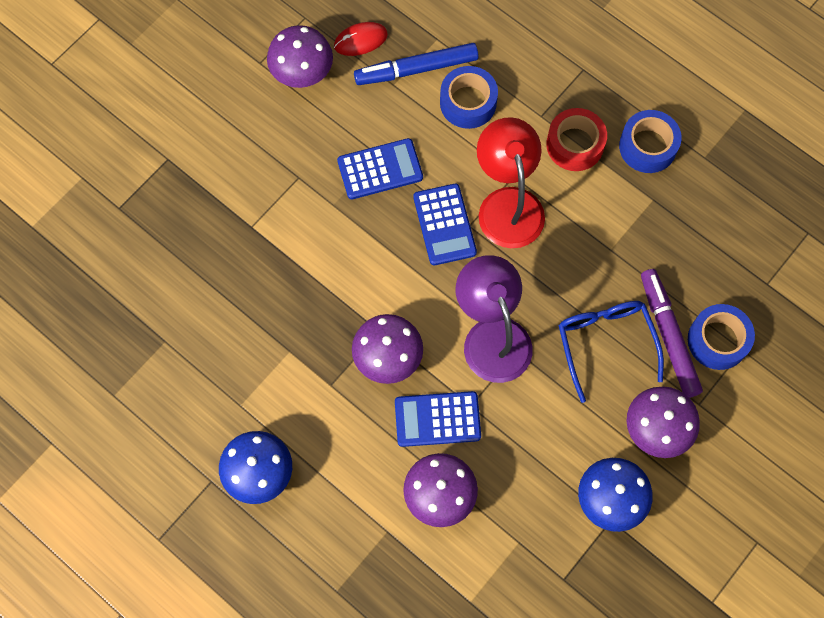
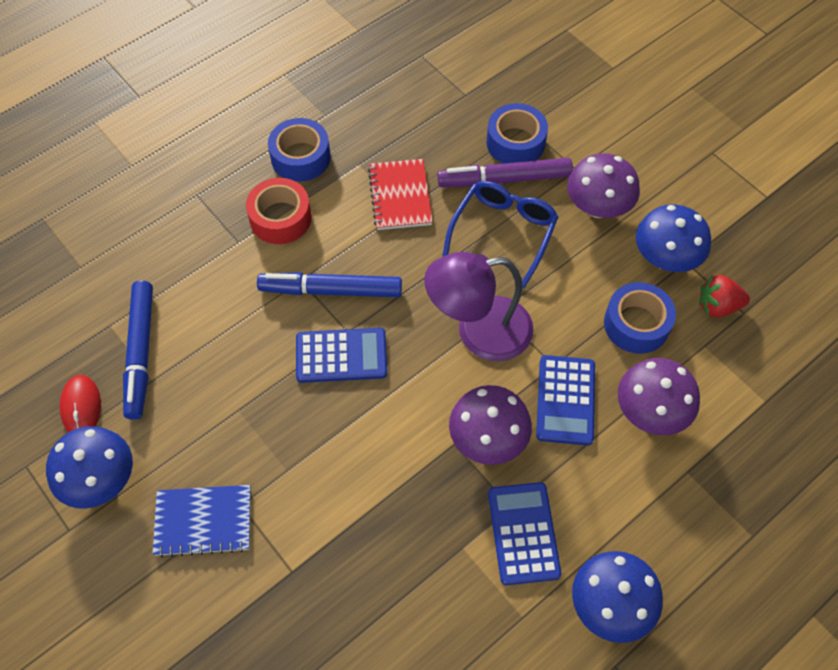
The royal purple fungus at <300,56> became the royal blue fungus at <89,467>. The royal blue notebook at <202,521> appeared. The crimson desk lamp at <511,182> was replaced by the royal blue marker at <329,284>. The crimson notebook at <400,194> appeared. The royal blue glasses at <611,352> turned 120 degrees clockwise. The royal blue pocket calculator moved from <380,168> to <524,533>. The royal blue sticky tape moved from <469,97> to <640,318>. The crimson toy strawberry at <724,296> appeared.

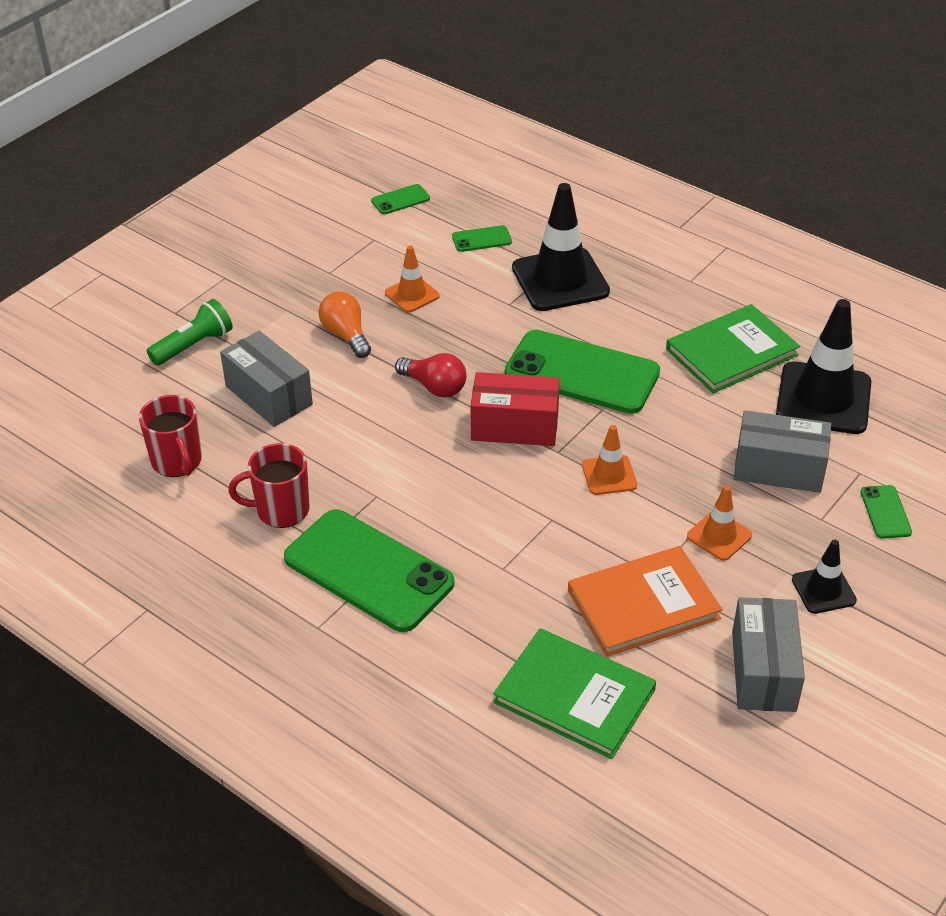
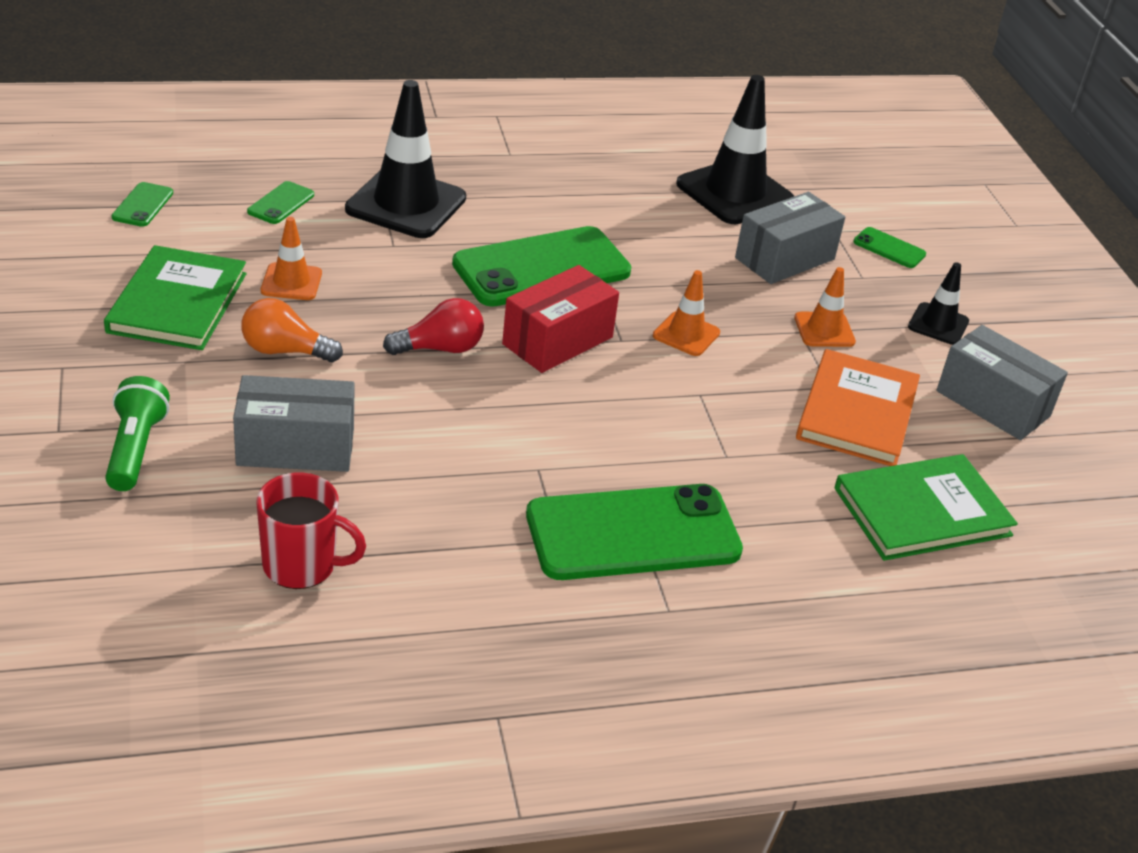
The emerald hardcover moved from <733,348> to <175,297>. The crimson tea mug at <269,485> disappeared.

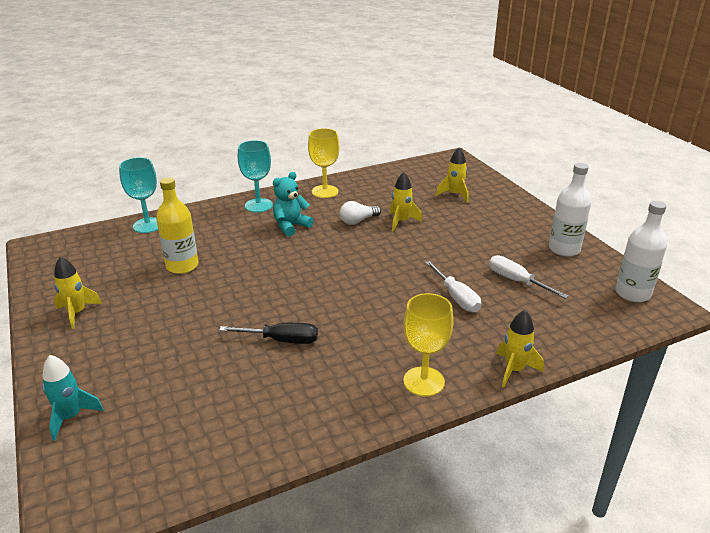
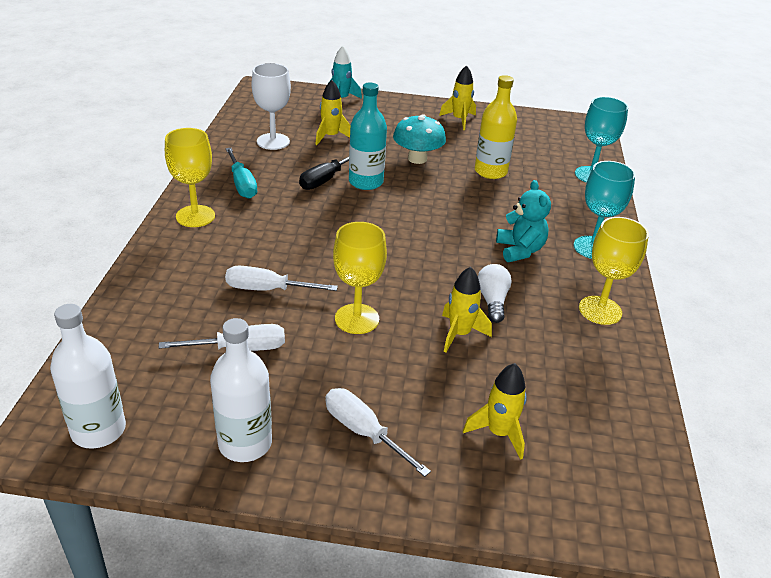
The teal screwdriver at <241,173> appeared. The pure white goblet at <271,106> appeared. The yellow rocket moved from <520,348> to <332,112>. The pure white screwdriver at <378,432> appeared. The yellow goblet at <360,278> appeared. The teal bottle at <368,136> appeared. The teal fungus at <419,139> appeared.

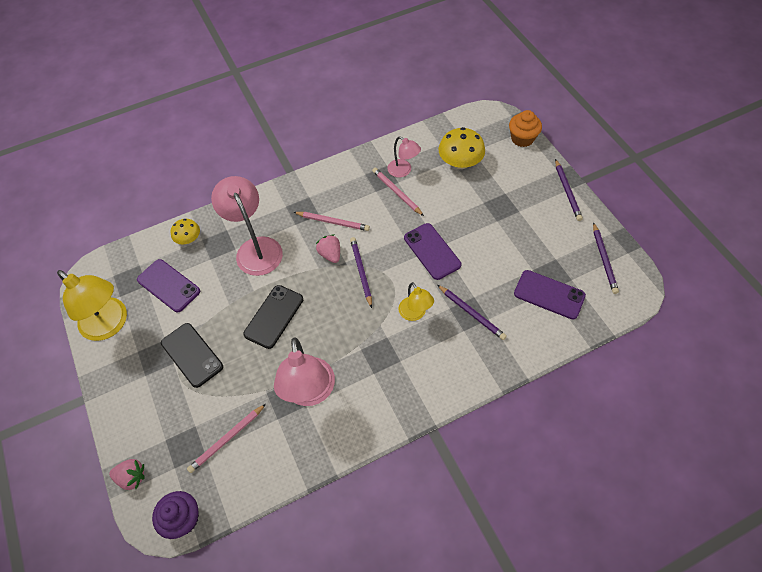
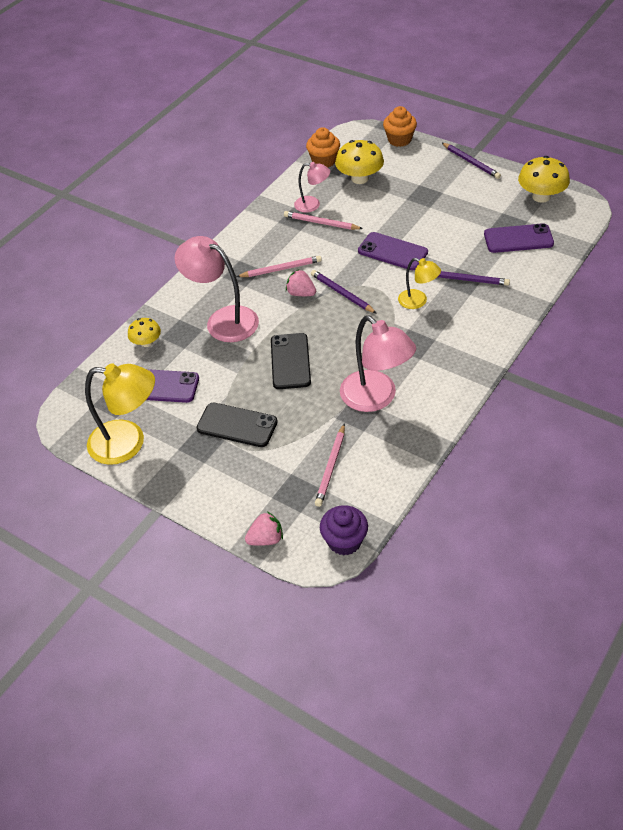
The orange cupcake at <323,147> appeared. The royal purple pencil at <606,258> was replaced by the yellow fungus at <544,179>.

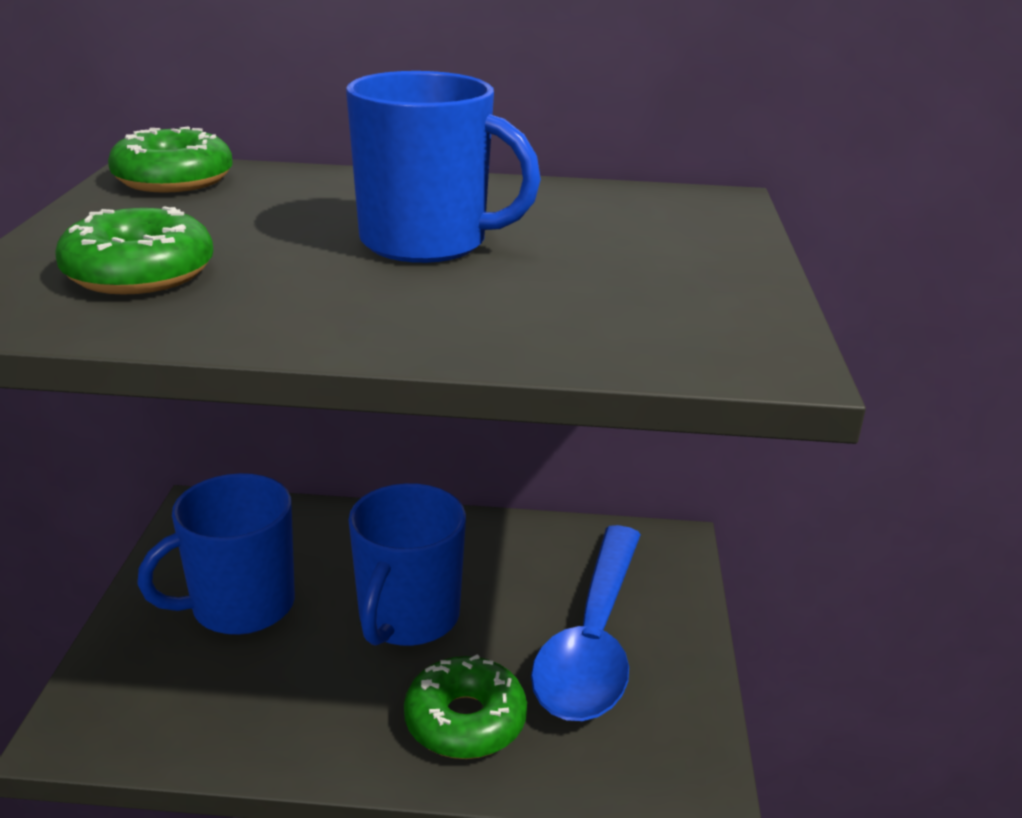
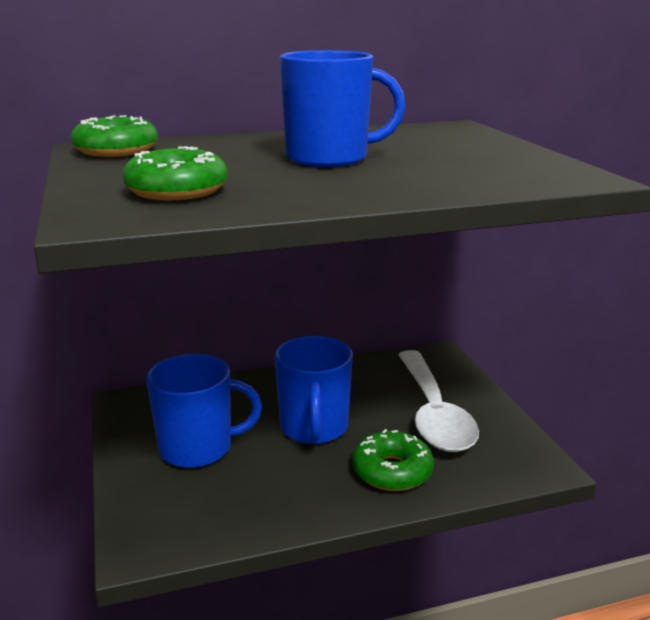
The royal blue tea mug at <216,554> turned 135 degrees counterclockwise. The royal blue spoon at <586,623> became the pure white spoon at <438,401>.

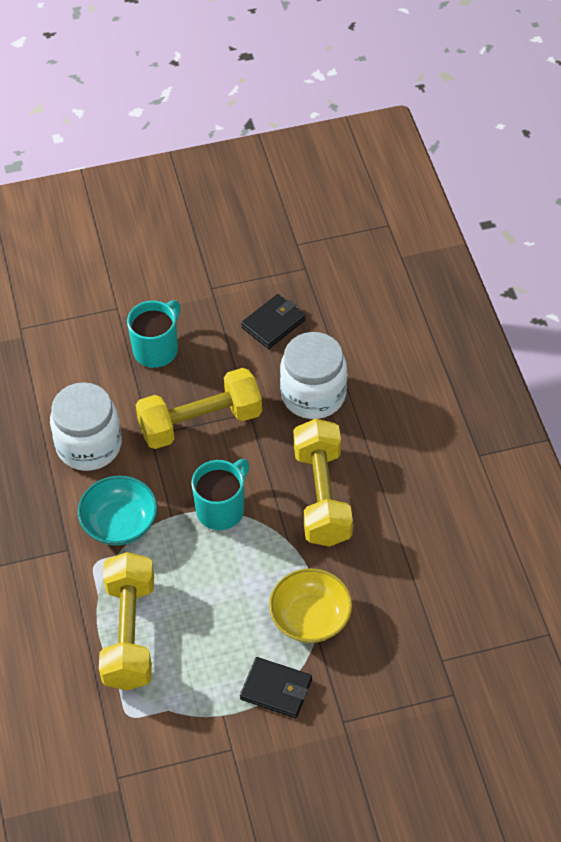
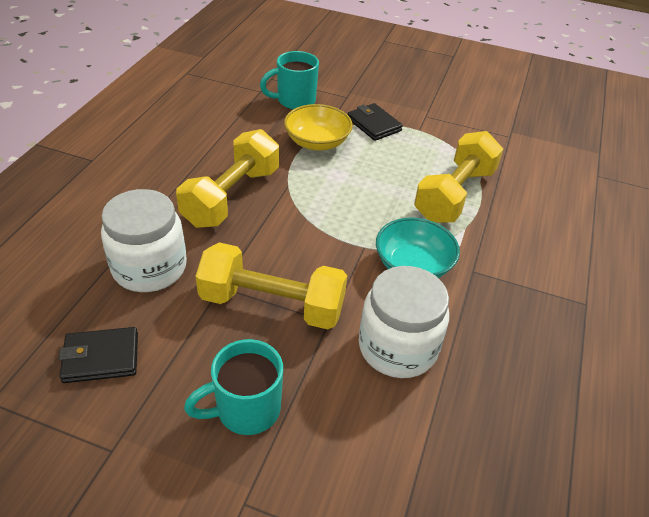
The teal tea mug moved from <220,494> to <289,80>.

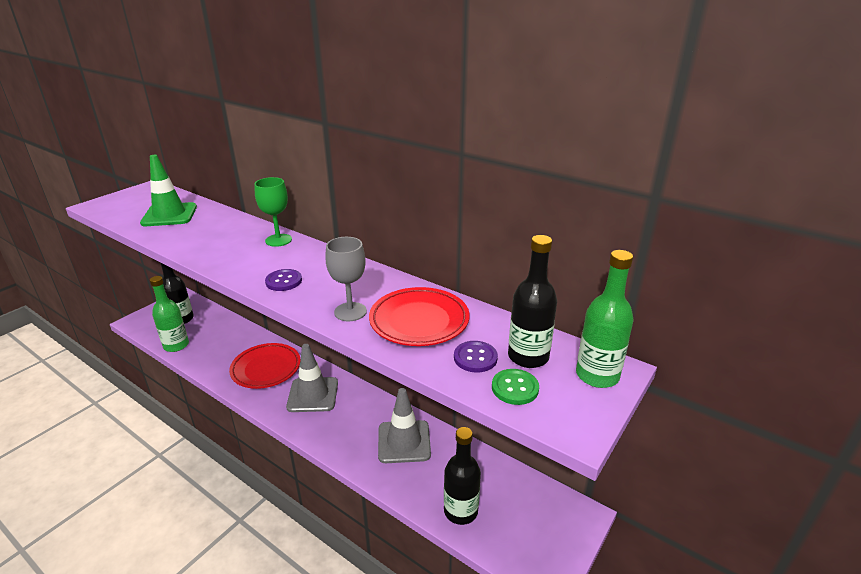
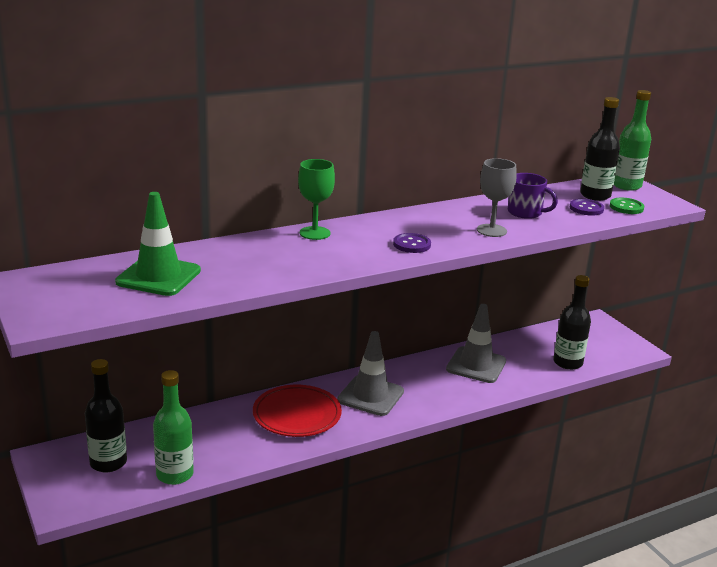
The crimson plate at <419,316> was replaced by the royal purple tea mug at <532,196>.

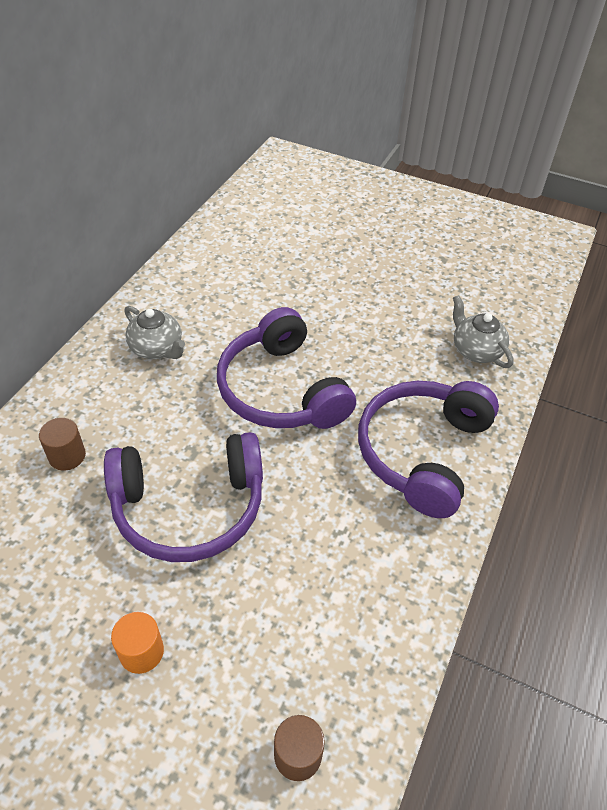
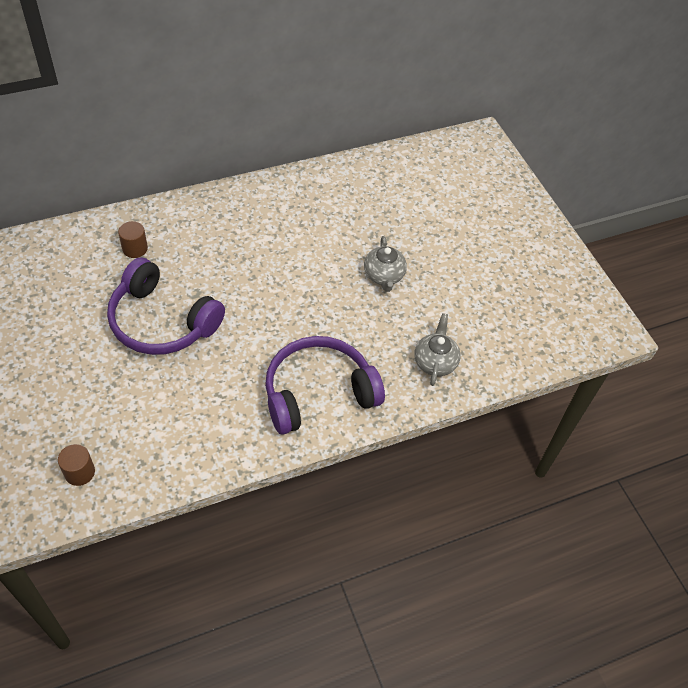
The grey teapot moved from <154,332> to <385,264>. The orange cylinder at <137,643> disappeared. The royal purple headphones at <286,368> disappeared.

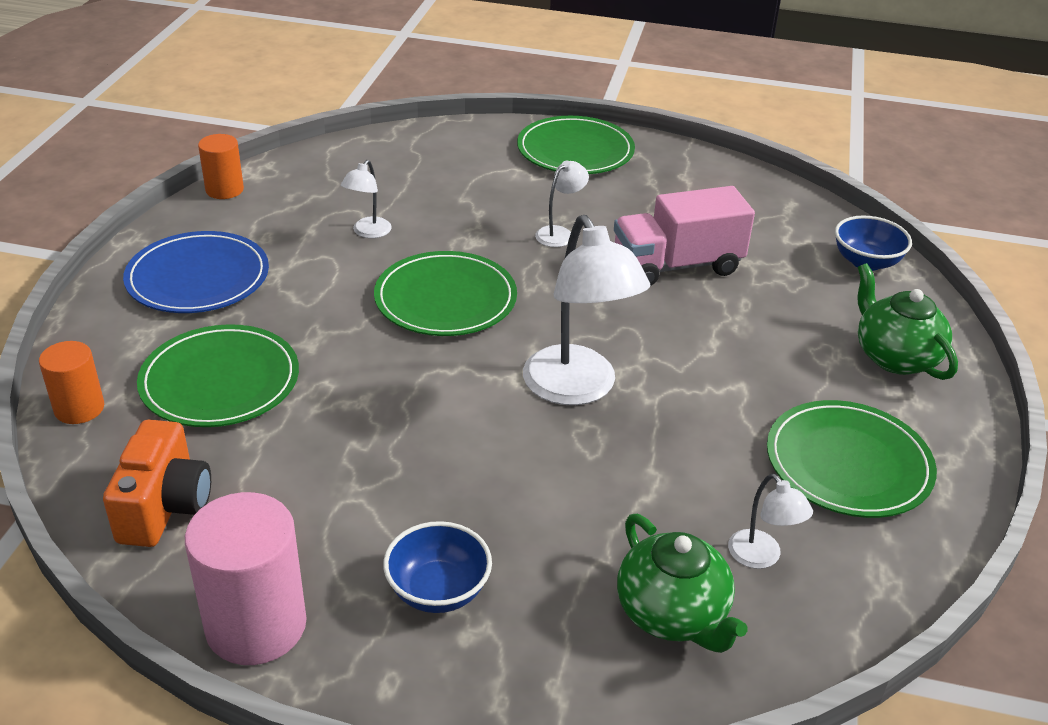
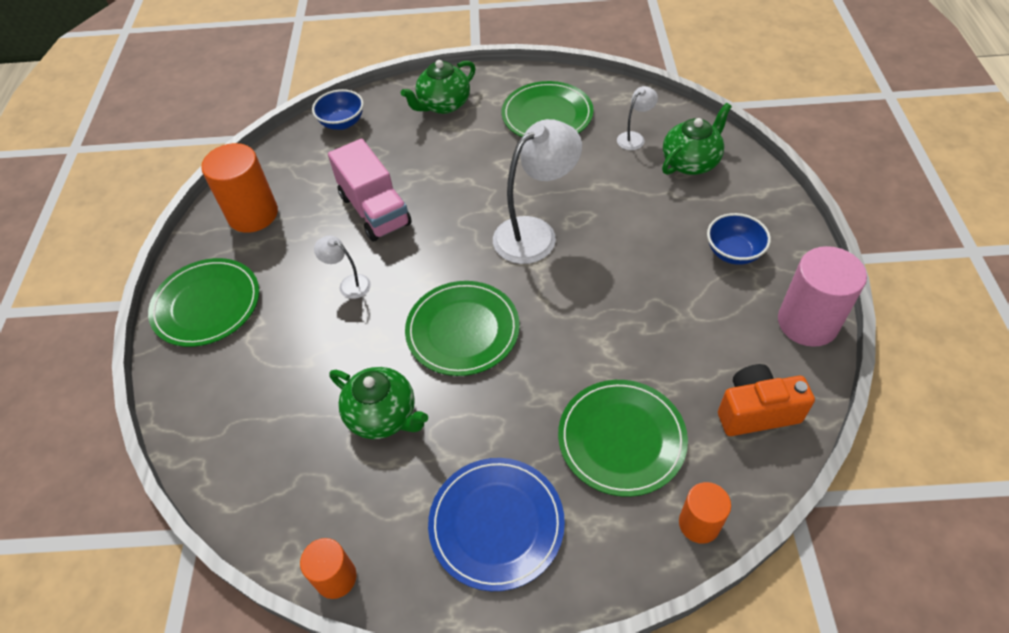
The orange cylinder at <239,188> appeared. The pure white desk lamp at <366,199> was replaced by the emerald teapot at <379,403>.

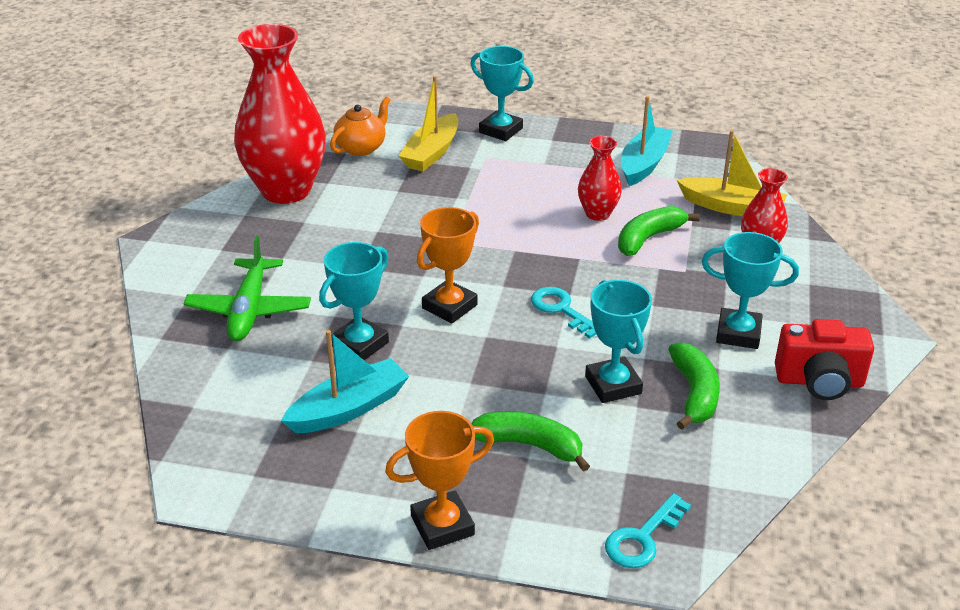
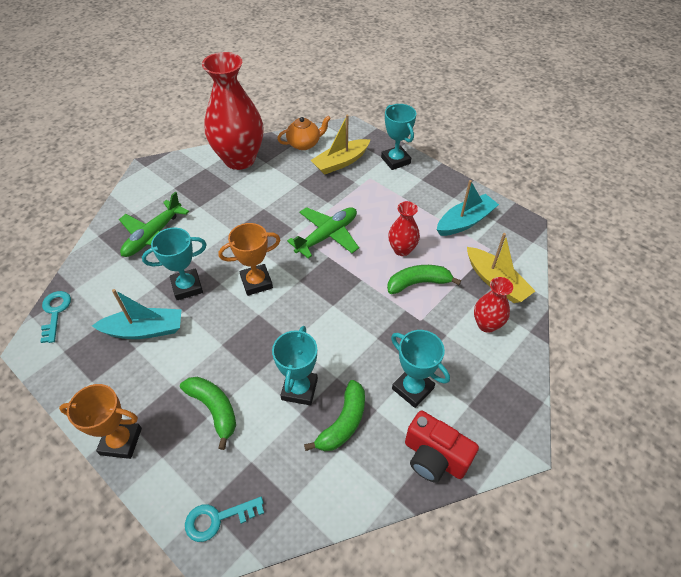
The teal key moved from <563,313> to <55,317>. The emerald plane at <323,233> appeared.

